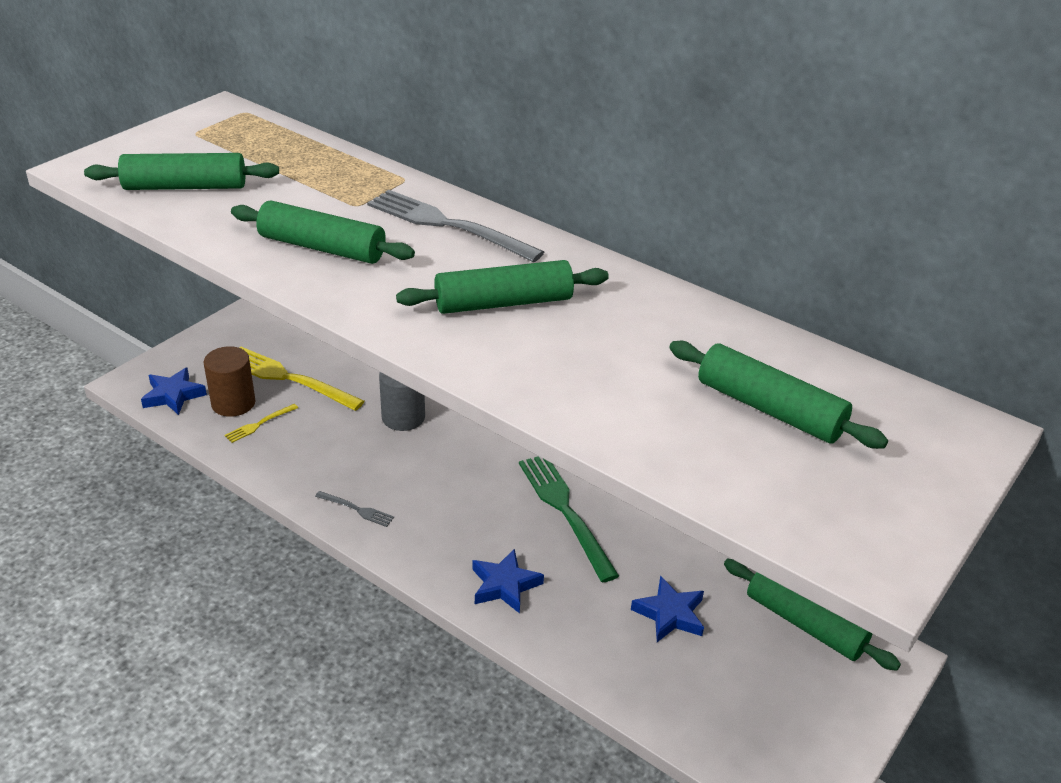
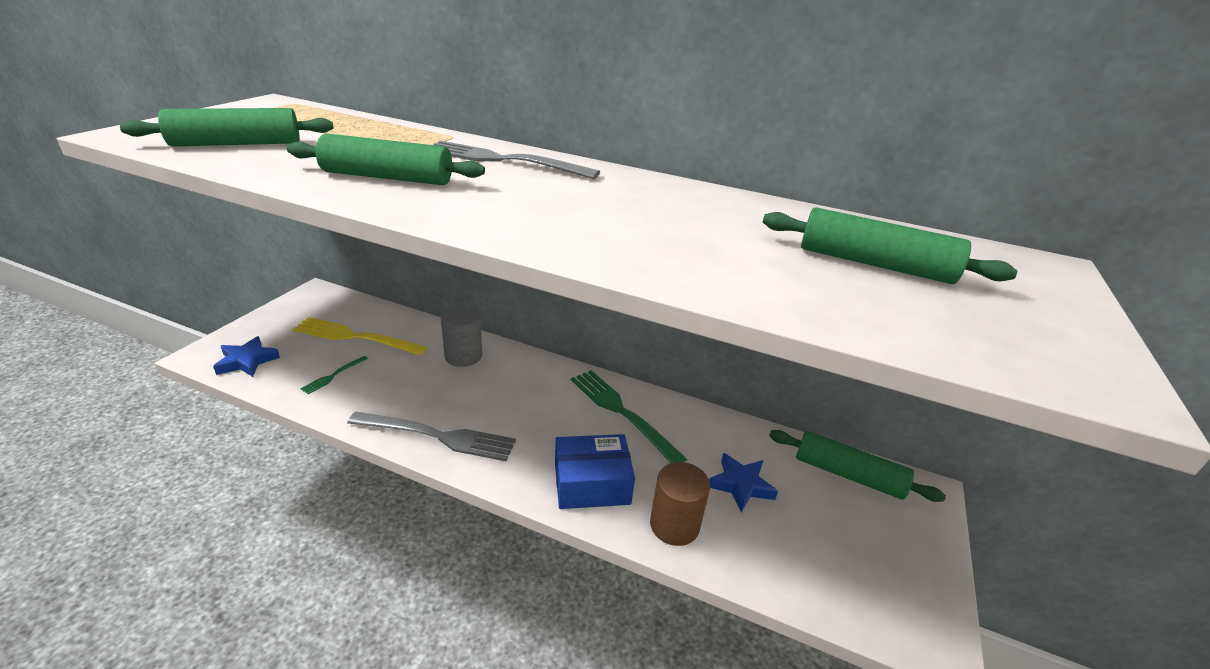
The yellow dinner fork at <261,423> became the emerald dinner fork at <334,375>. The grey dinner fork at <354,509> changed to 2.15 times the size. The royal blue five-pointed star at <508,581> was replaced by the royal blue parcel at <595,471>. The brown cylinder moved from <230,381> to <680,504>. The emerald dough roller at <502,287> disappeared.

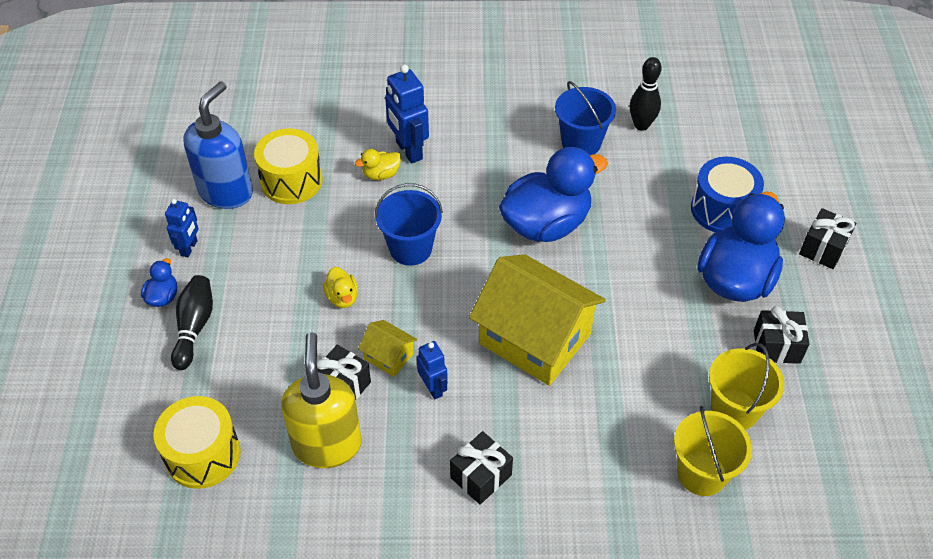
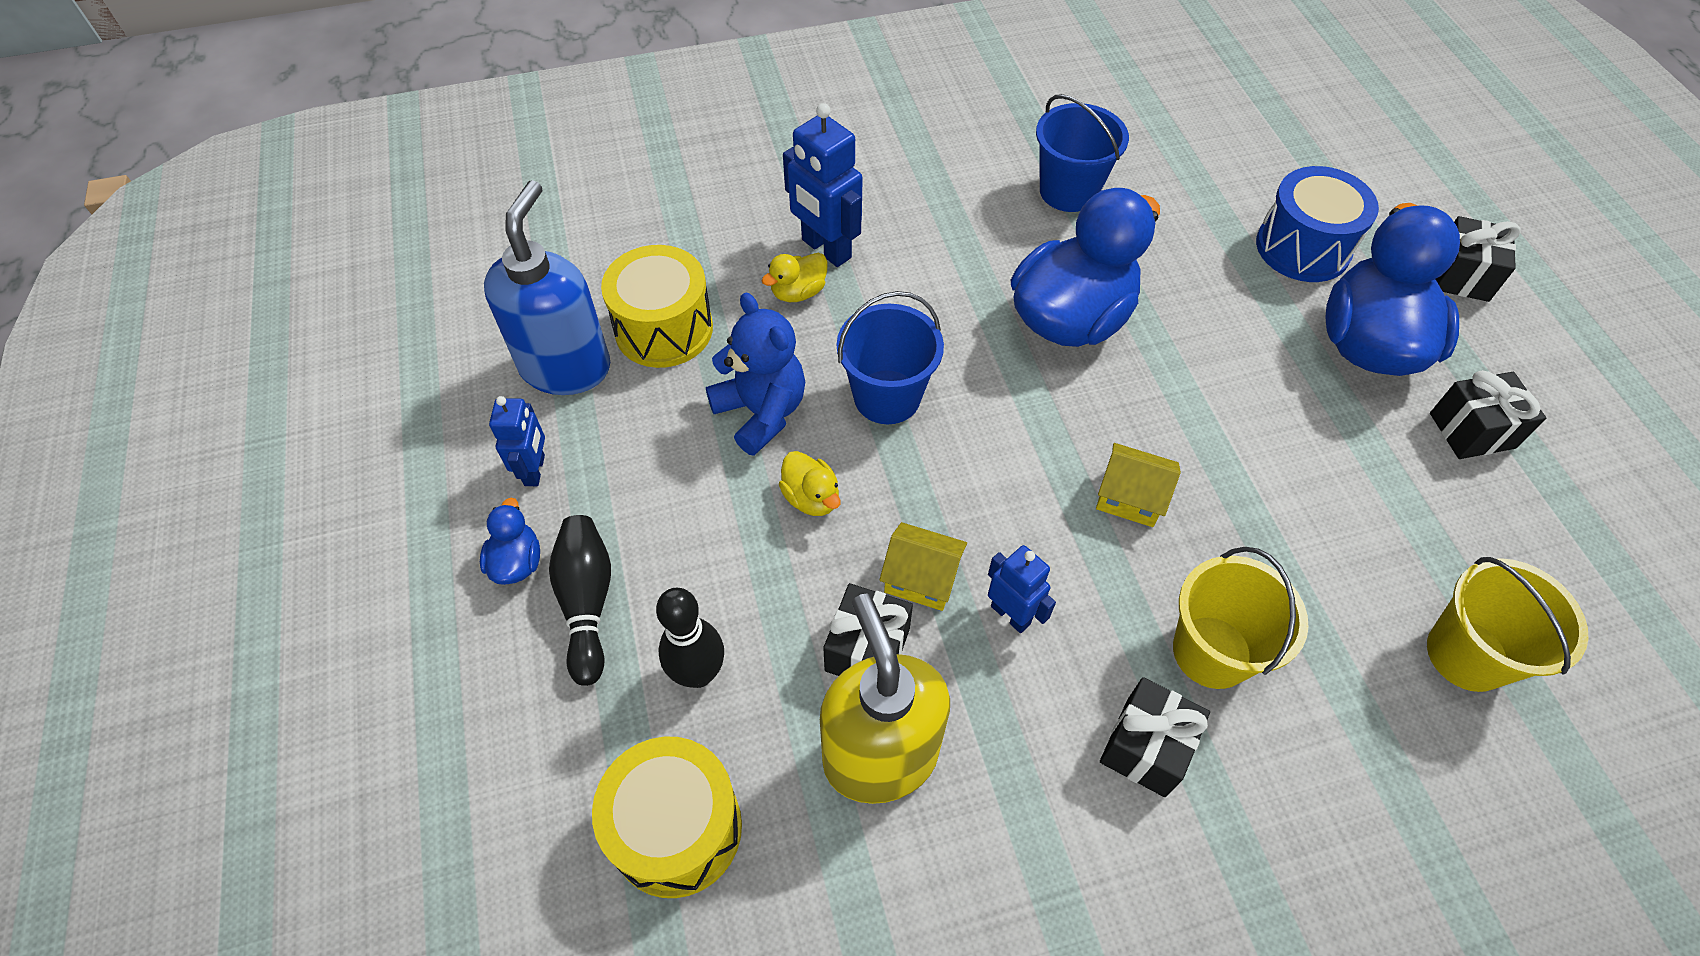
The black bowling pin moved from <646,94> to <690,638>. The royal blue teddy bear at <755,374> appeared. The yellow house at <537,320> changed to 0.43 times the size. The yellow pail moved from <746,386> to <1241,618>.

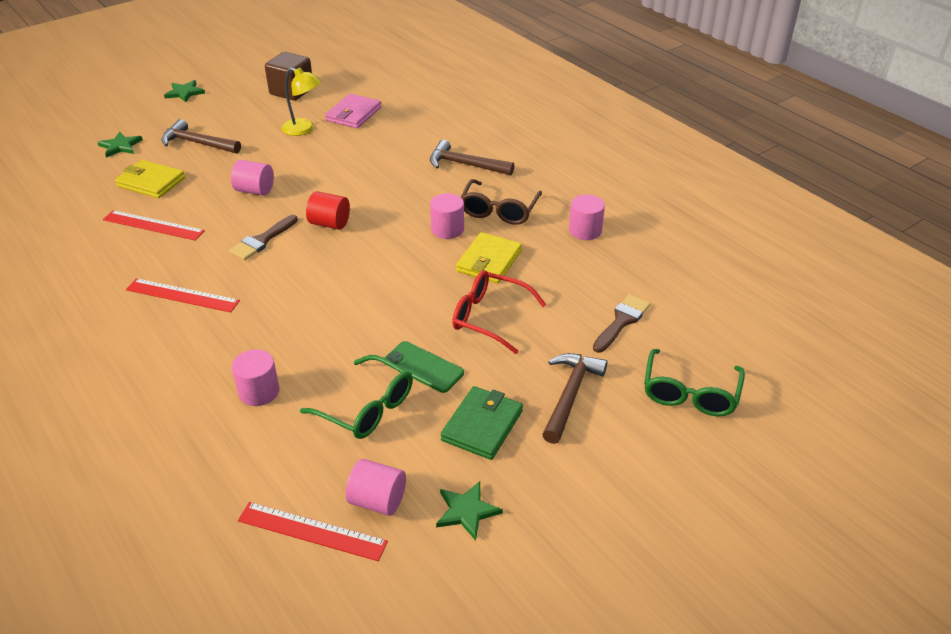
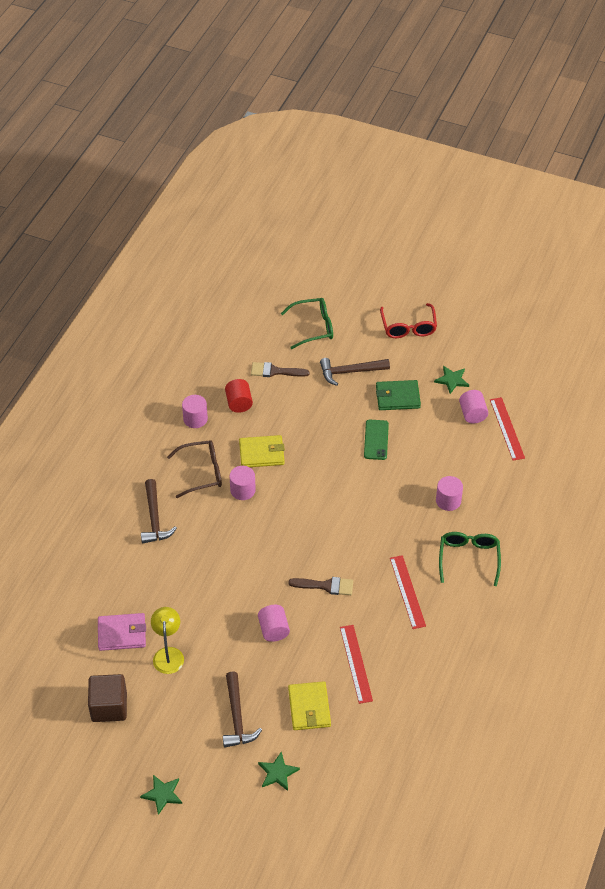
The crimson cylinder moved from <328,210> to <239,396>. The crimson glasses moved from <499,312> to <408,320>. The emerald glasses moved from <356,397> to <470,559>.

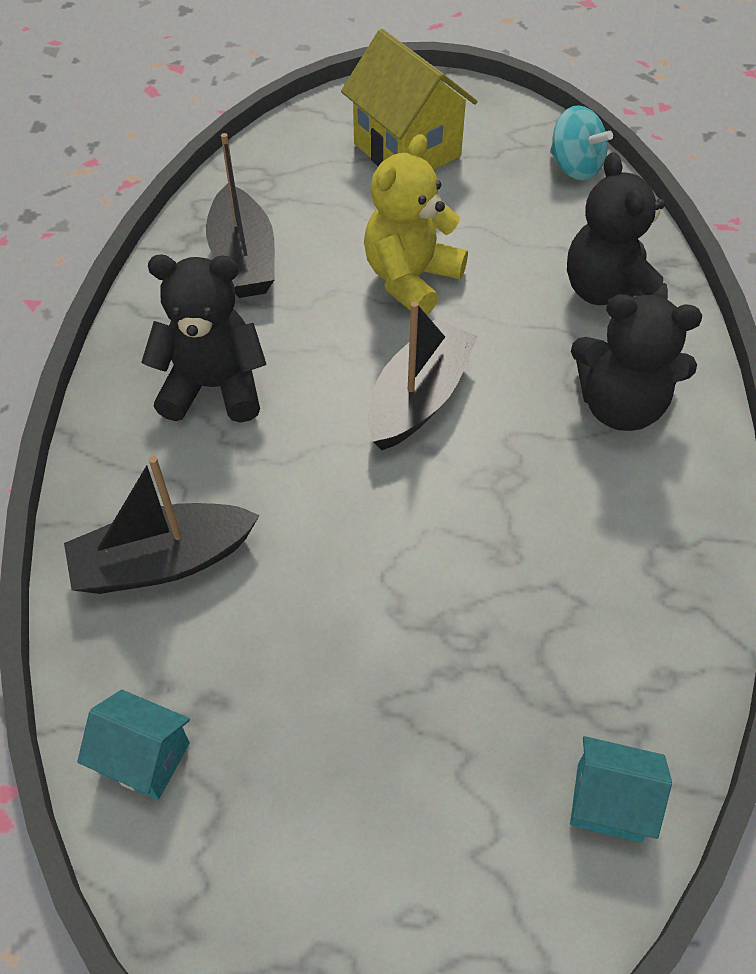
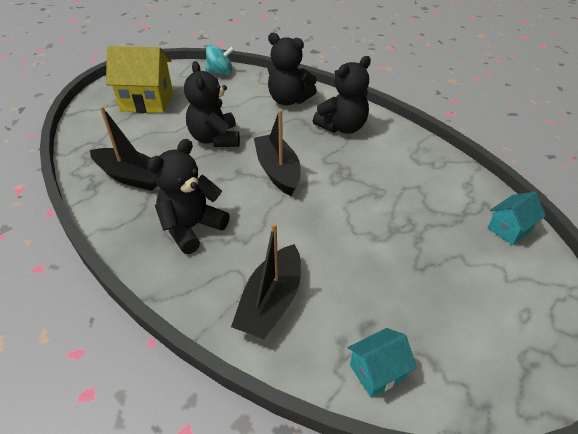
The yellow teddy bear at <416,224> became the black teddy bear at <212,104>.

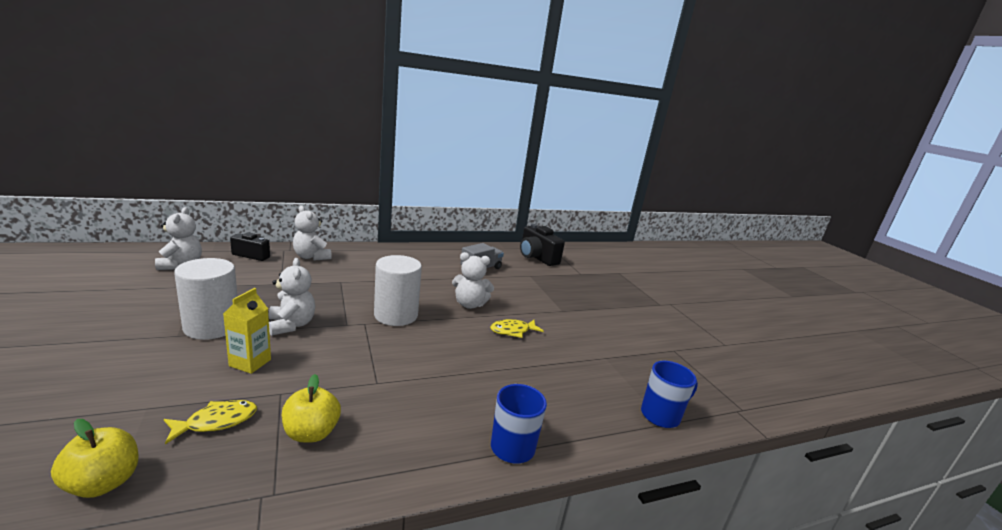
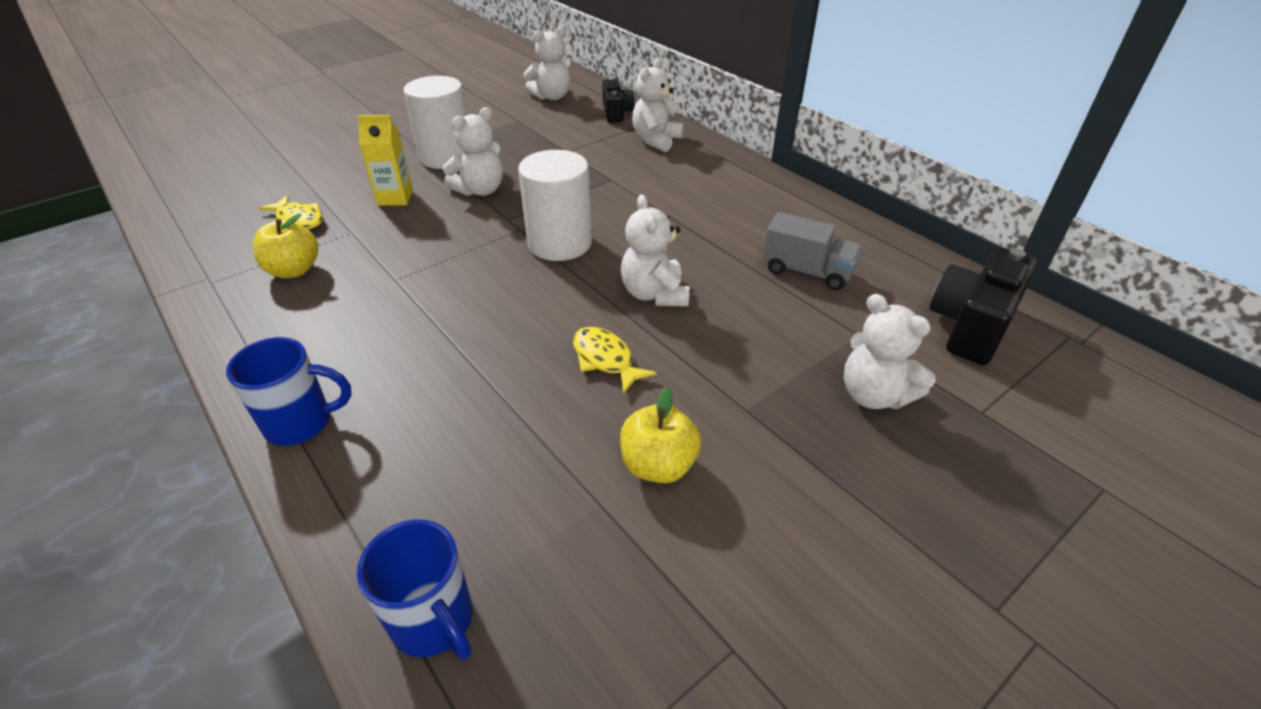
The yellow apple moved from <95,458> to <660,435>. The pure white teddy bear at <890,351> appeared.

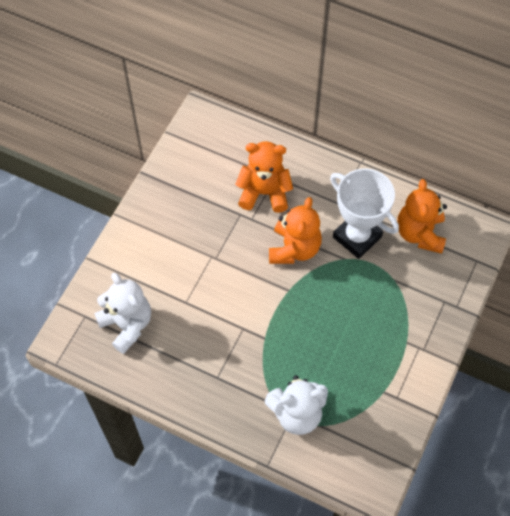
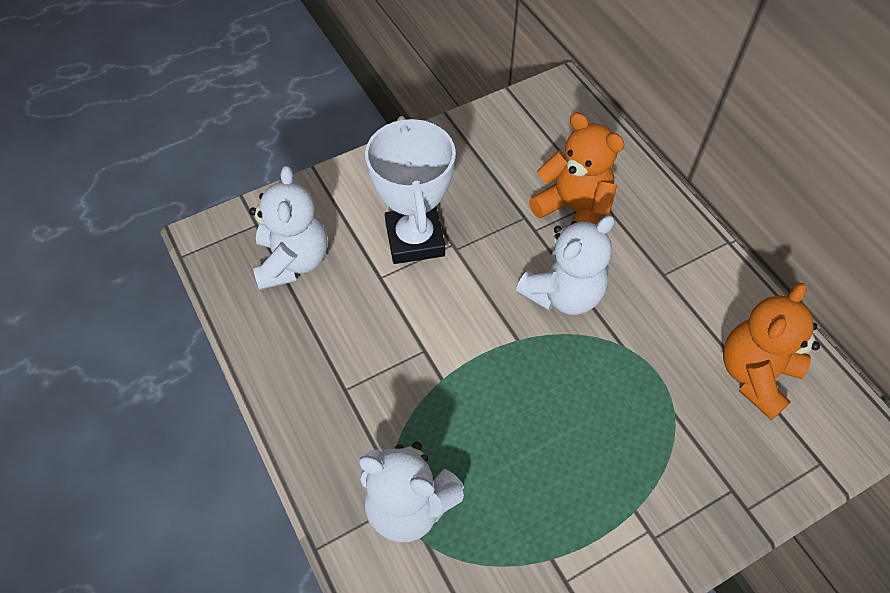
The pure white trophy moved from <364,214> to <410,190>. The orange teddy bear at <295,230> became the pure white teddy bear at <565,265>.

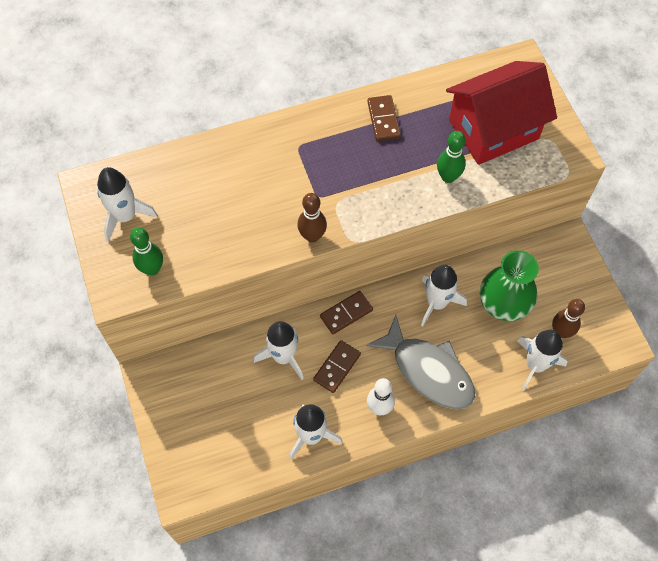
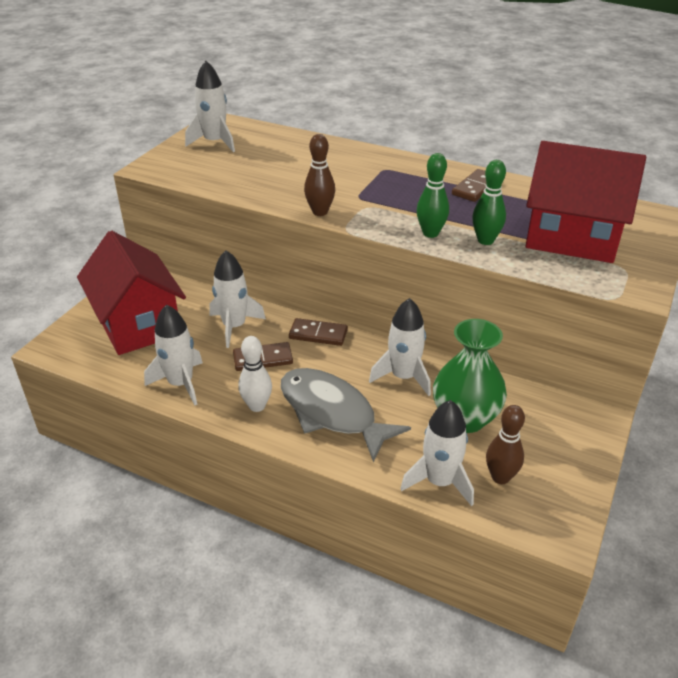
The crimson house at <131,293> appeared. The grey toy fish at <420,362> turned 135 degrees clockwise. The emerald bowling pin moved from <146,251> to <433,195>.

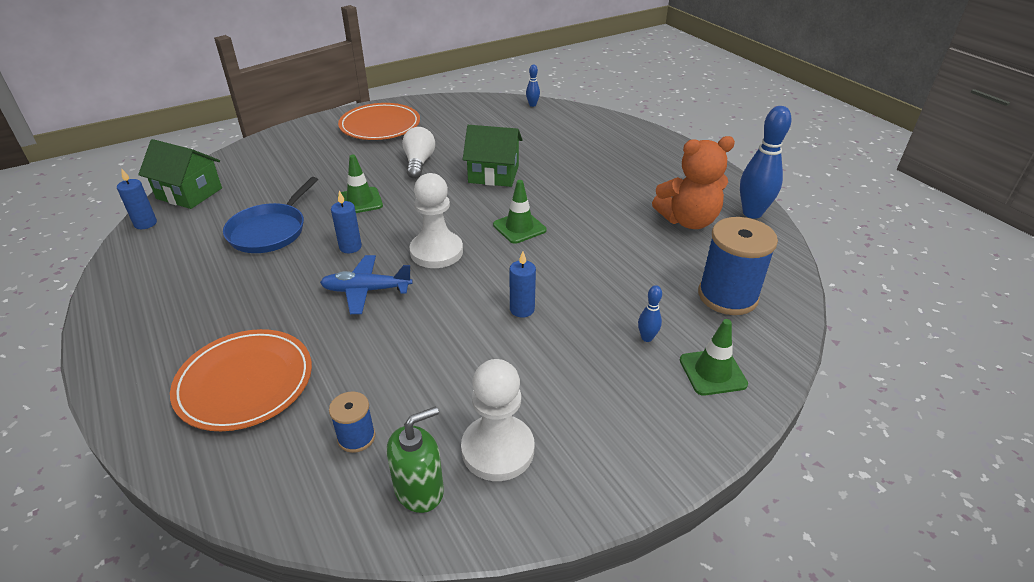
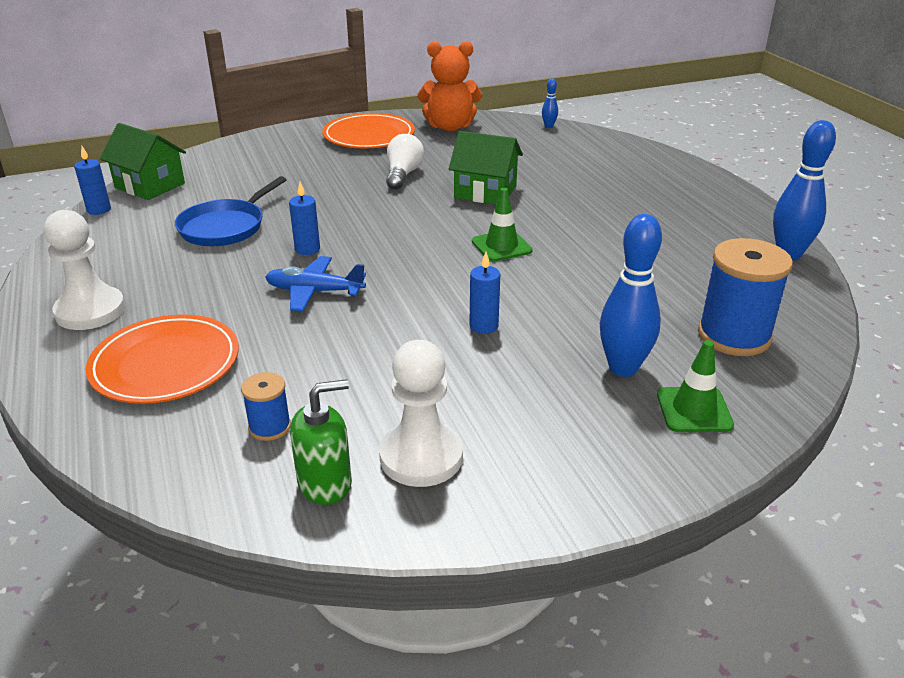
The pure white chess pawn moved from <436,220> to <84,270>. The orange teddy bear moved from <693,182> to <450,86>. The royal blue bowling pin at <650,313> changed to 2.13 times the size. The emerald road cone at <362,184> disappeared.

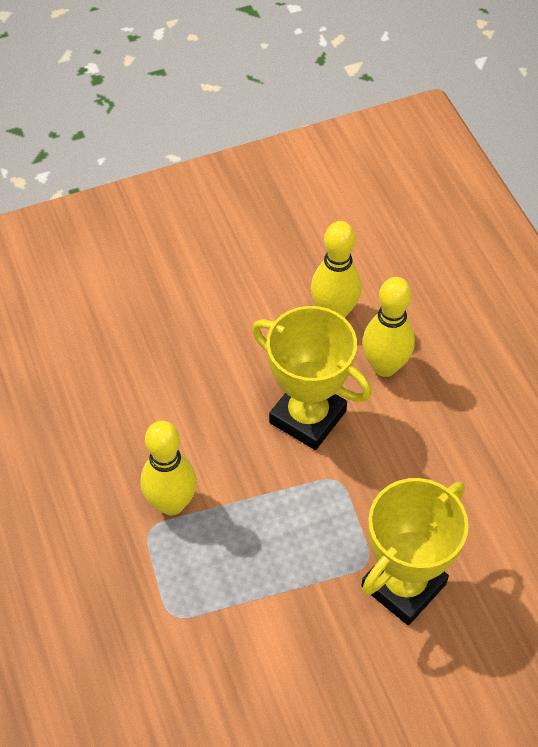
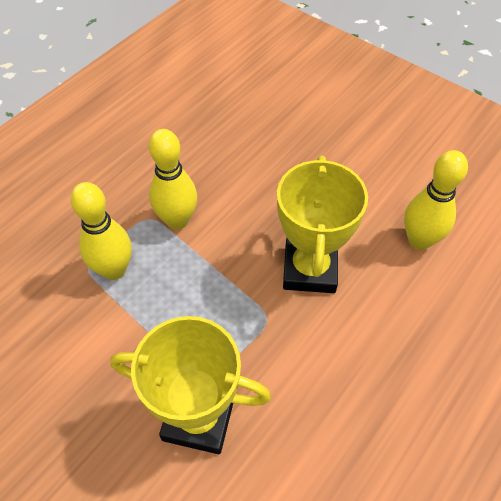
The yellow bowling pin moved from <388,327> to <101,231>.

